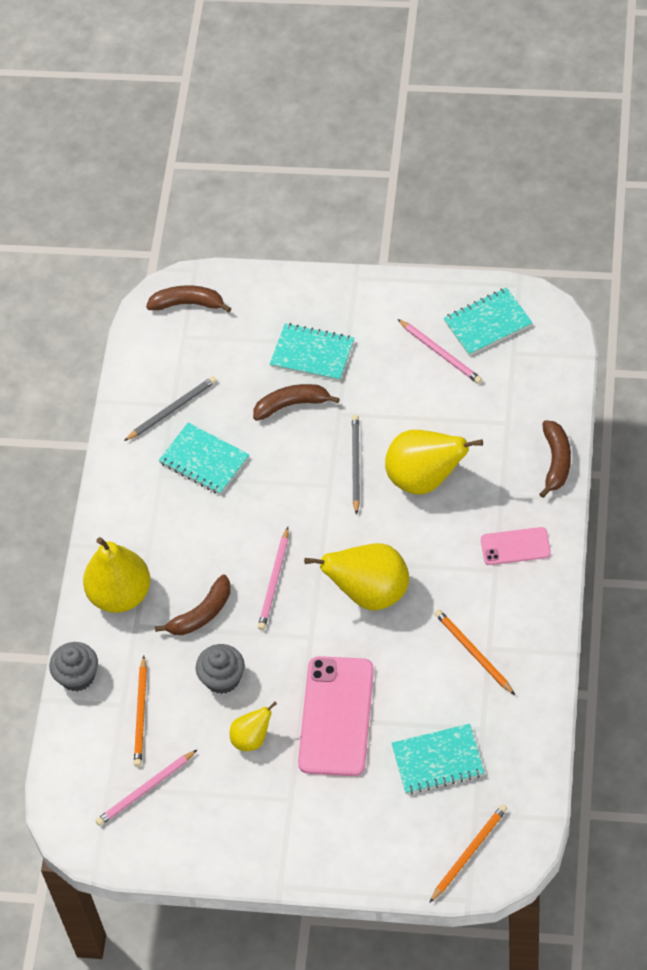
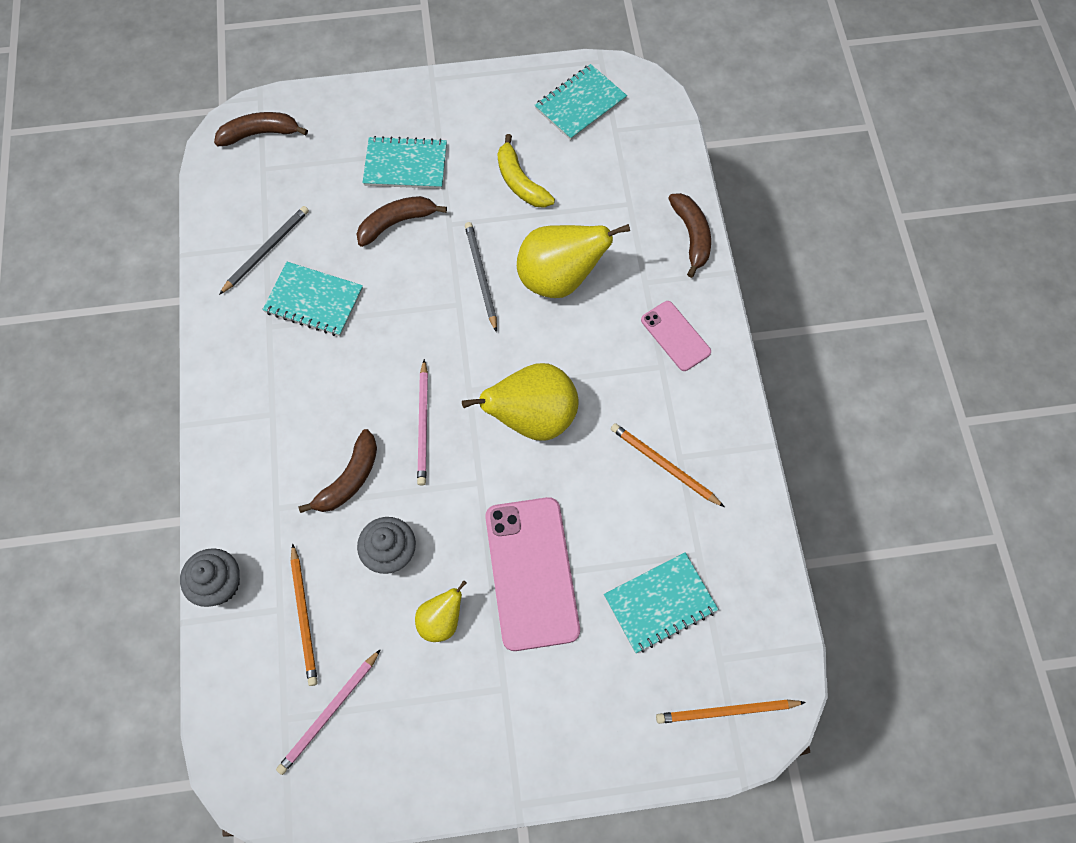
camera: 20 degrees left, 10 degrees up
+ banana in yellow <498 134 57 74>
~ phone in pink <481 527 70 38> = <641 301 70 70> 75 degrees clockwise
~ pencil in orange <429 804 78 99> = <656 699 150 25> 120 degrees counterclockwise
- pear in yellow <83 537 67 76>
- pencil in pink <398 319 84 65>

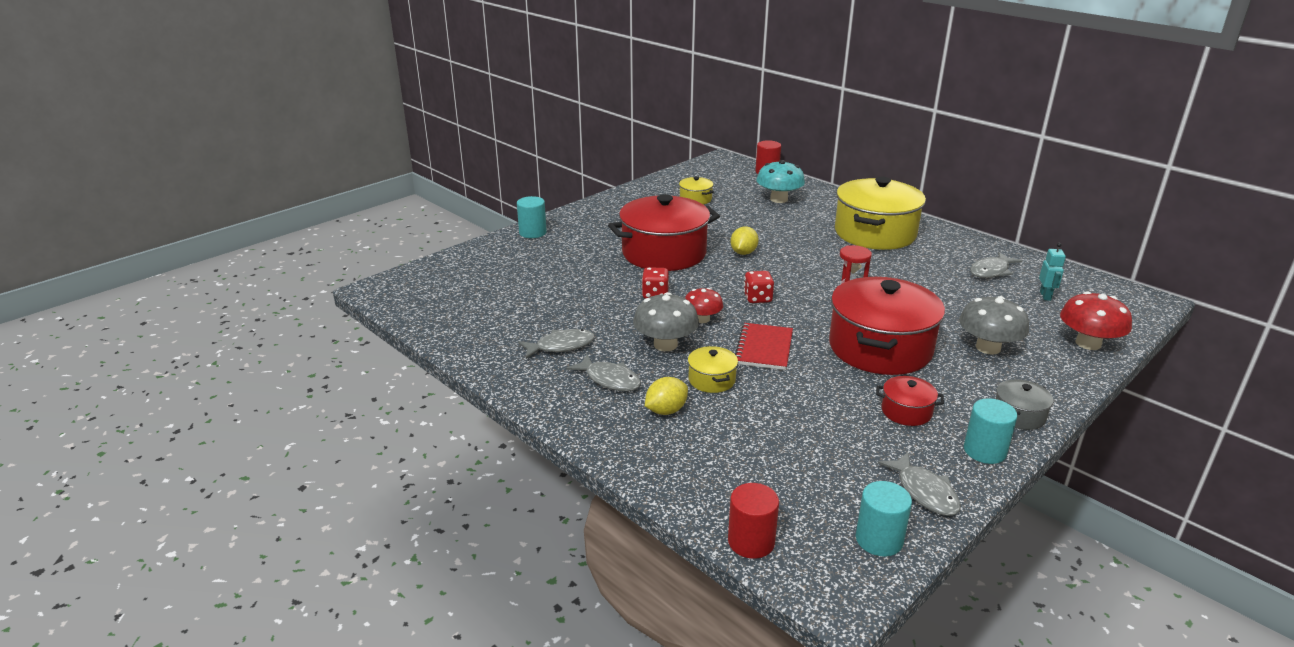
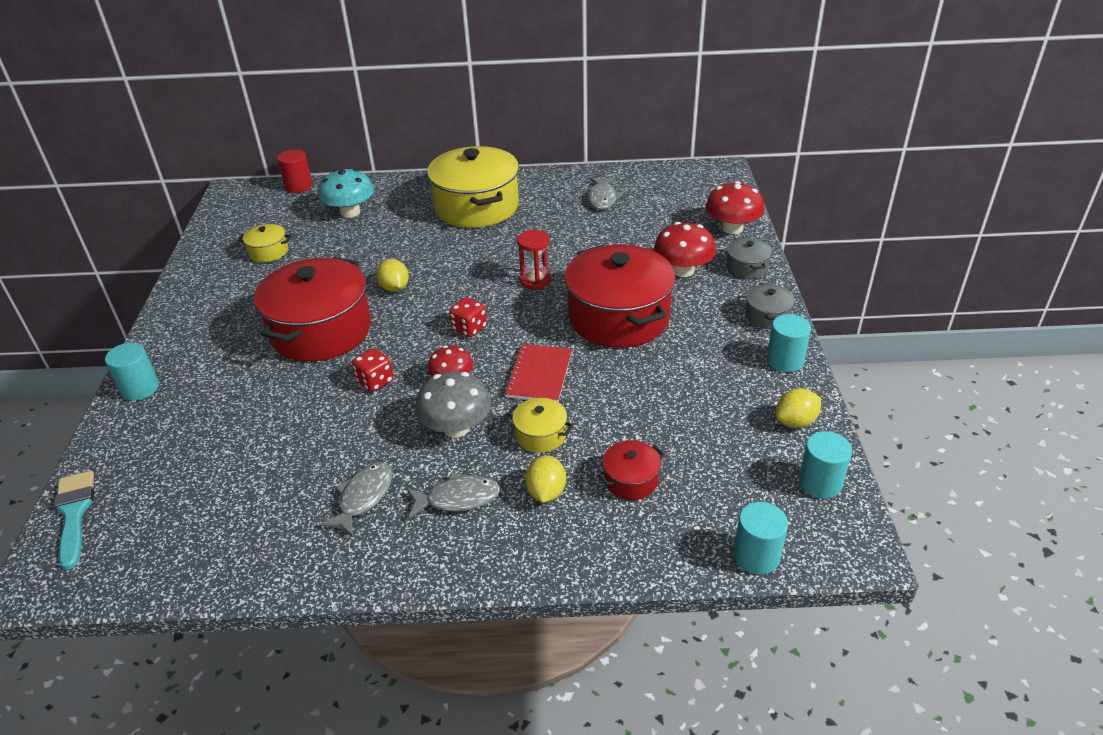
camera: 45 degrees left, 10 degrees up
+ brush in turquoise <54 471 40 99>
~ notebook in red <735 323 58 47> = <504 344 68 58> 45 degrees clockwise
~ pot in red <876 376 68 50> to <598 440 67 60>
~ mushroom in grey <959 296 70 58> to mushroom in red <654 222 62 55>
+ pot in grey <726 237 46 42>
~ cylinder in red <728 483 51 76> to cylinder in turquoise <733 502 55 72>
~ fish in grey <878 452 83 64> to lemon in yellow <775 389 46 39>
- robot in turquoise <1039 243 27 58>

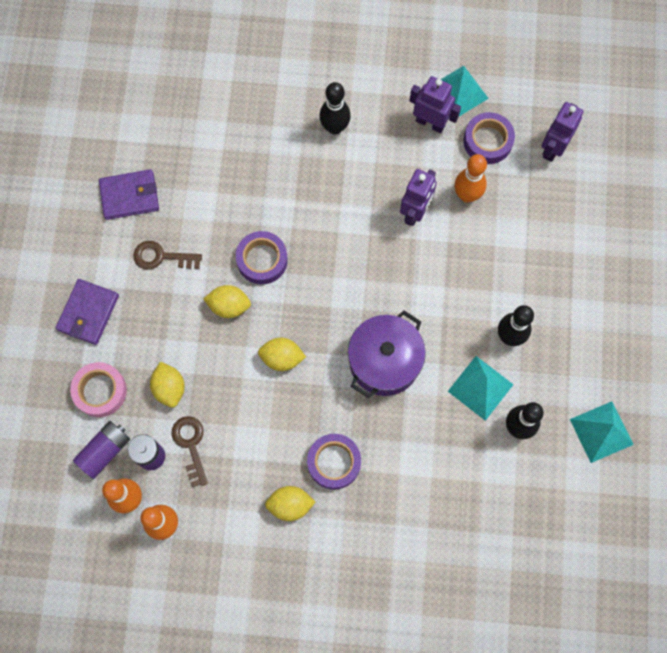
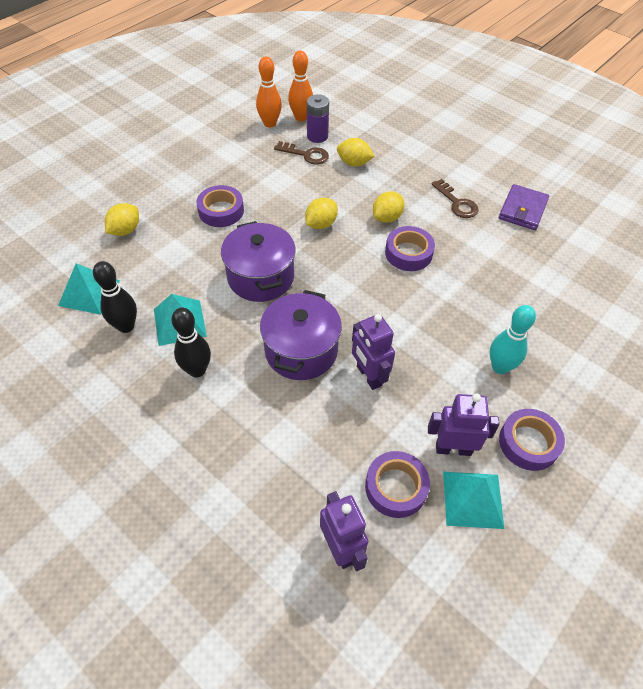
camera: 125 degrees right, 20 degrees down
~ pyramid in turquoise <570 402 64 61> to <58 263 62 52>
~ lemon in yellow <265 486 50 35> to <105 203 34 33>
+ pot in purple <260 290 82 90>
~ robot in purple <409 76 52 57> = <428 393 72 63> 150 degrees counterclockwise
~ key in brown <133 241 69 29> = <431 179 48 39> 105 degrees clockwise
~ bowling pin in black <319 82 32 53> to bowling pin in turquoise <490 305 46 69>
+ tape in purple <499 409 66 62>
- wallet in purple <56 279 63 66>
- tape in pink <70 362 57 55>
- battery in purple <73 421 57 58>
- bowling pin in orange <455 154 32 48>

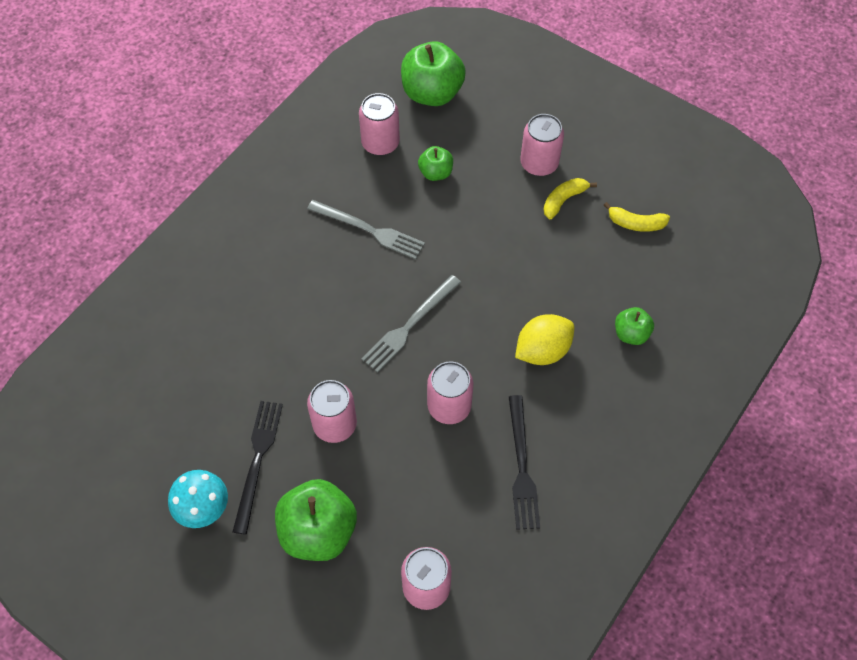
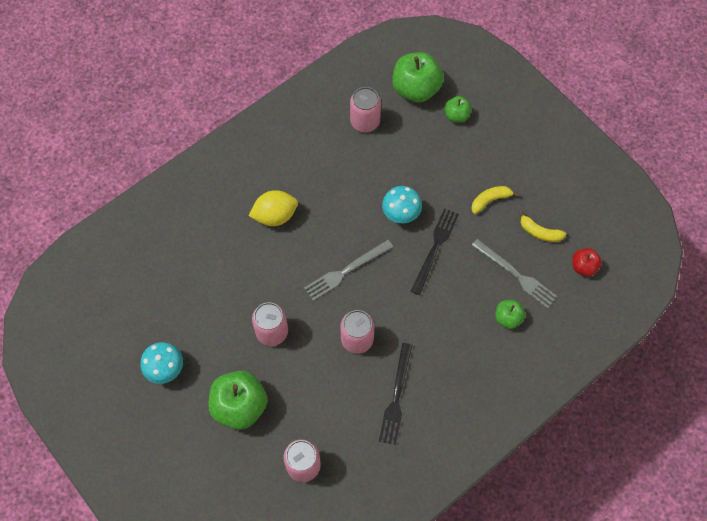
camera: 15 degrees right, 5 degrees up
~ lemon in yellow <515 314 59 51> to <248 190 50 36>
+ mushroom in turquoise <382 186 40 37>
~ fork in black <233 401 50 134> to <411 208 48 87>
~ apple in green <418 146 35 35> to <445 96 27 26>
~ fork in grey <307 200 118 59> to <471 239 87 70>
+ apple in red <572 248 30 28>
- can in pink <520 114 44 62>

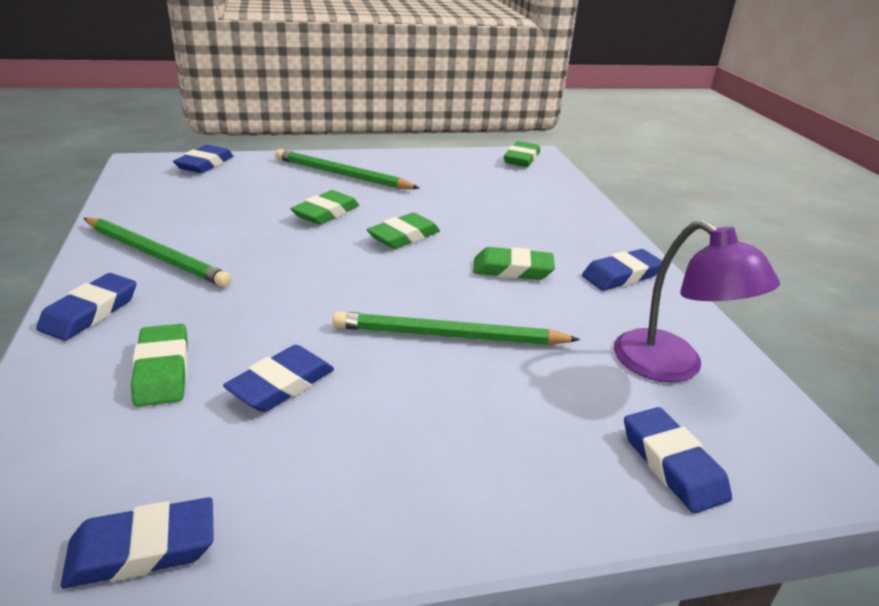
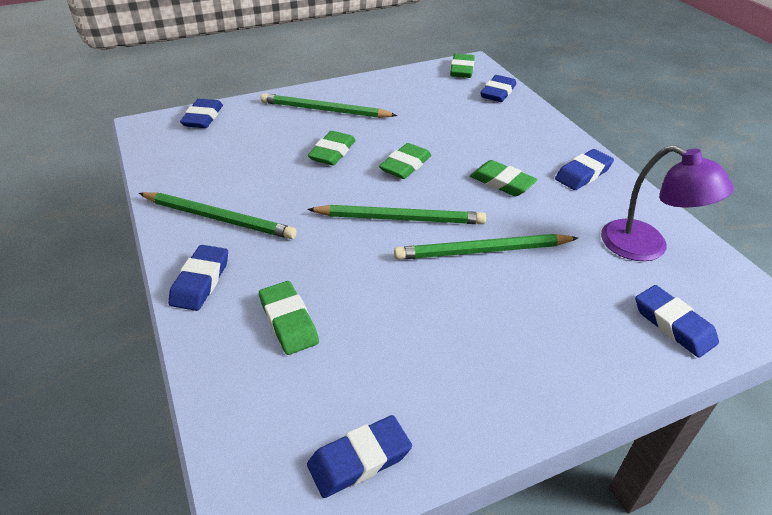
camera: 10 degrees left, 10 degrees up
+ pencil in green <307 205 179 19>
~ eraser in green <473 247 82 33> = <470 160 68 36> 45 degrees clockwise
~ eraser in blue <223 345 111 67> to <480 75 36 27>

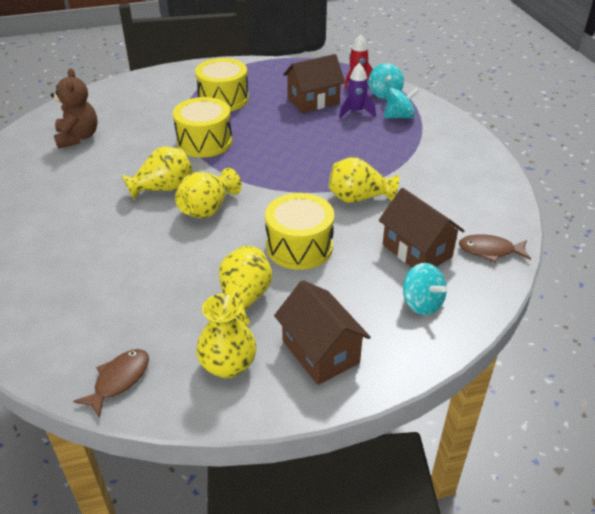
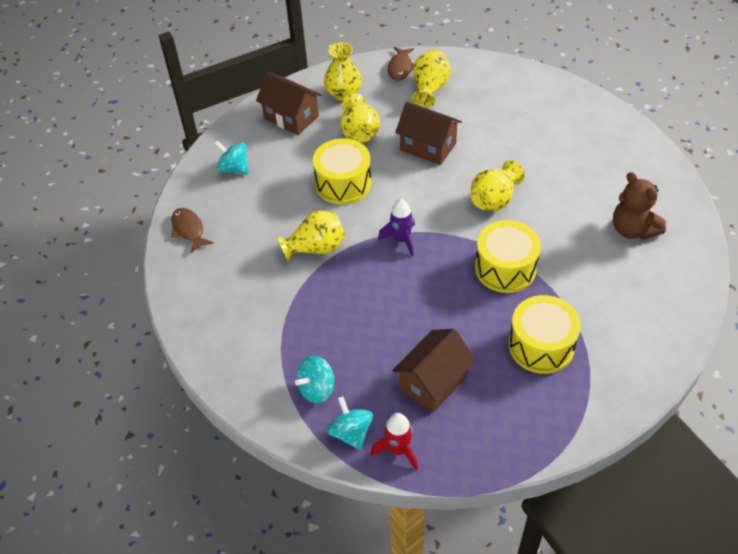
camera: 160 degrees right, 10 degrees up
~ fish in brown <459 234 72 29> = <171 208 42 45> 105 degrees counterclockwise
~ rocket in purple <339 63 37 55> to <378 199 37 57>
~ house in brown <379 188 86 80> to <395 102 67 63>
~ vase in yellow <175 168 67 50> to <412 50 39 57>

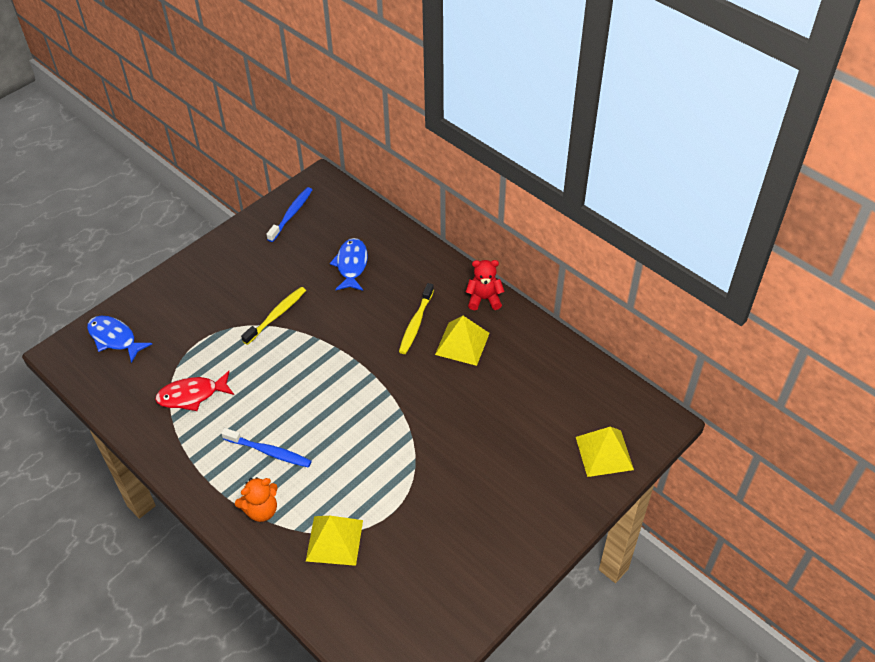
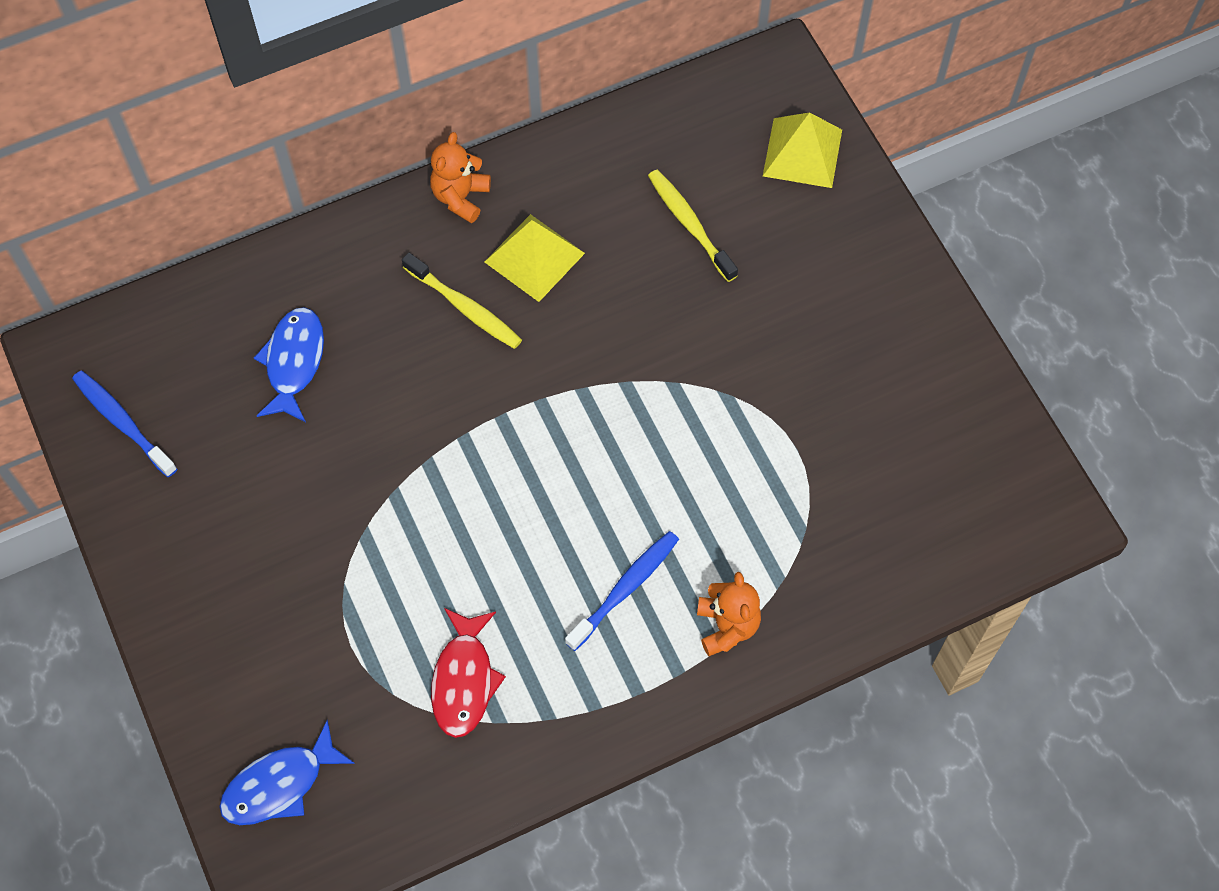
camera: 70 degrees left, 15 degrees up
~ fish in blue <330 238 38 53> = <254 307 70 115> 75 degrees clockwise
~ teddy bear in red <466 260 39 50> to teddy bear in orange <430 132 61 91>
~ toothbrush in yellow <241 287 65 58> to <648 170 90 112>
- pyramid in yellow <306 516 57 50>

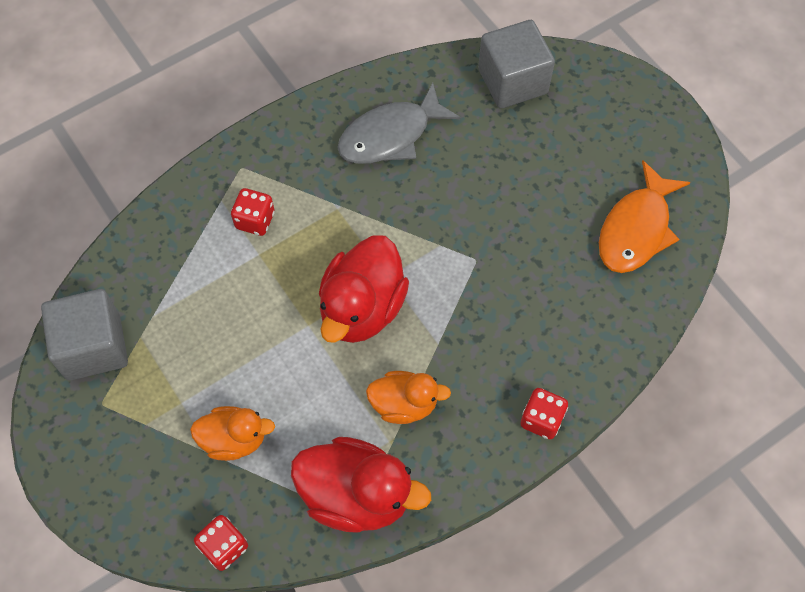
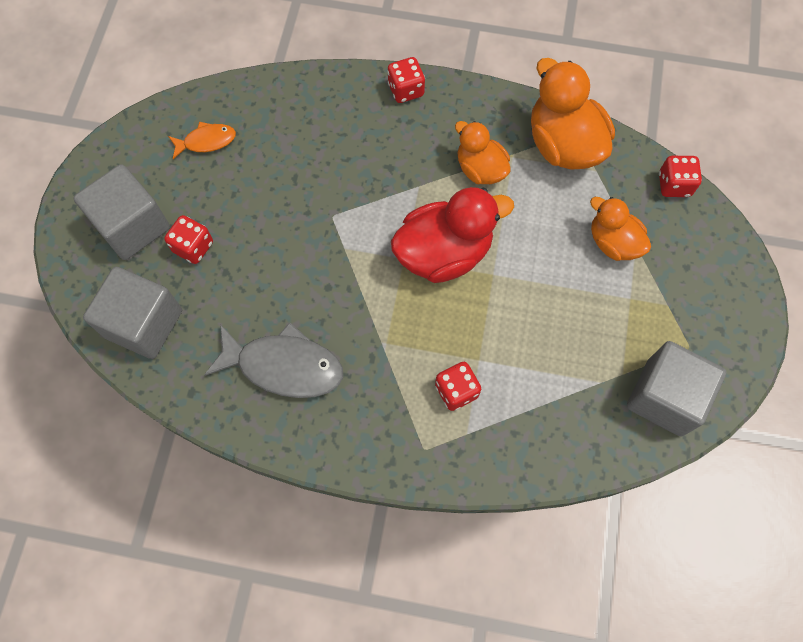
camera: 135 degrees left, 5 degrees up
+ cube in grey <73 164 97 96>
+ dice in red <164 215 49 49>
~ fish in orange <599 160 91 113> = <168 122 68 37> x0.55
~ duck in red <291 437 140 96> to duck in orange <531 58 84 111>

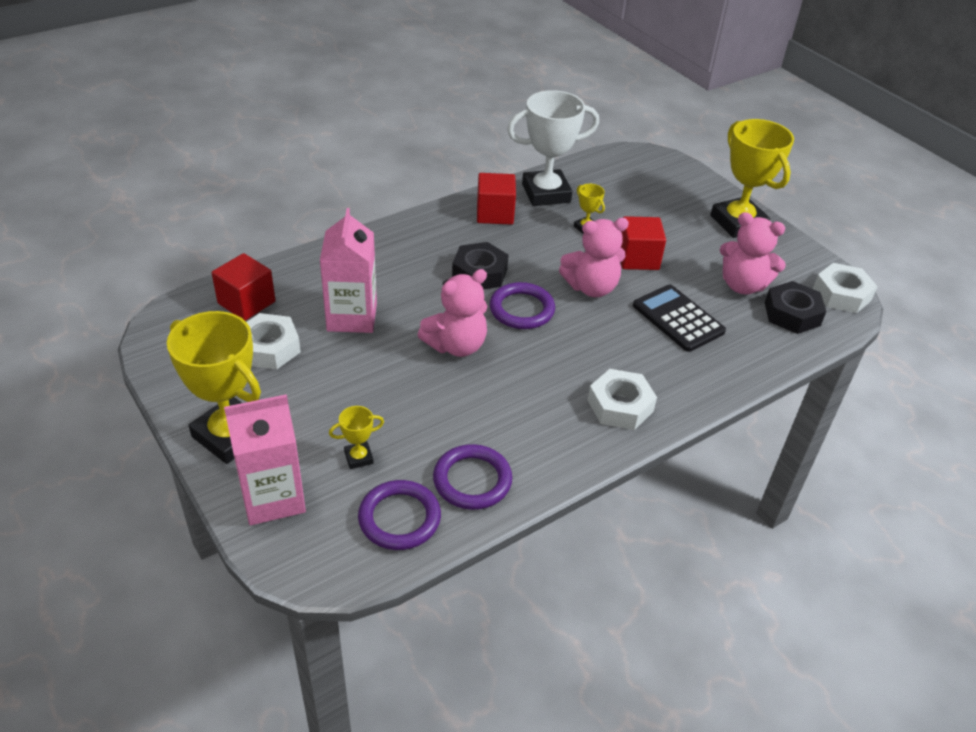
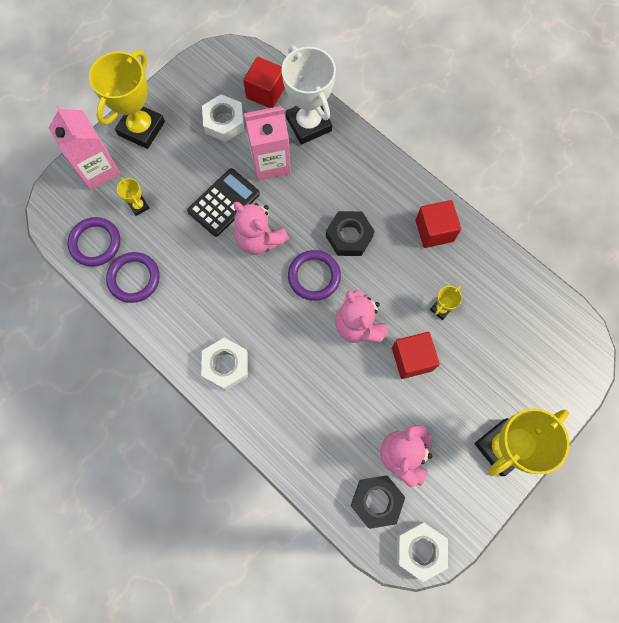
camera: 80 degrees right, 30 degrees up
~ calculator in black <633 284 93 68> to <187 168 73 69>
~ trophy in white <507 90 92 116> to <282 46 54 98>

